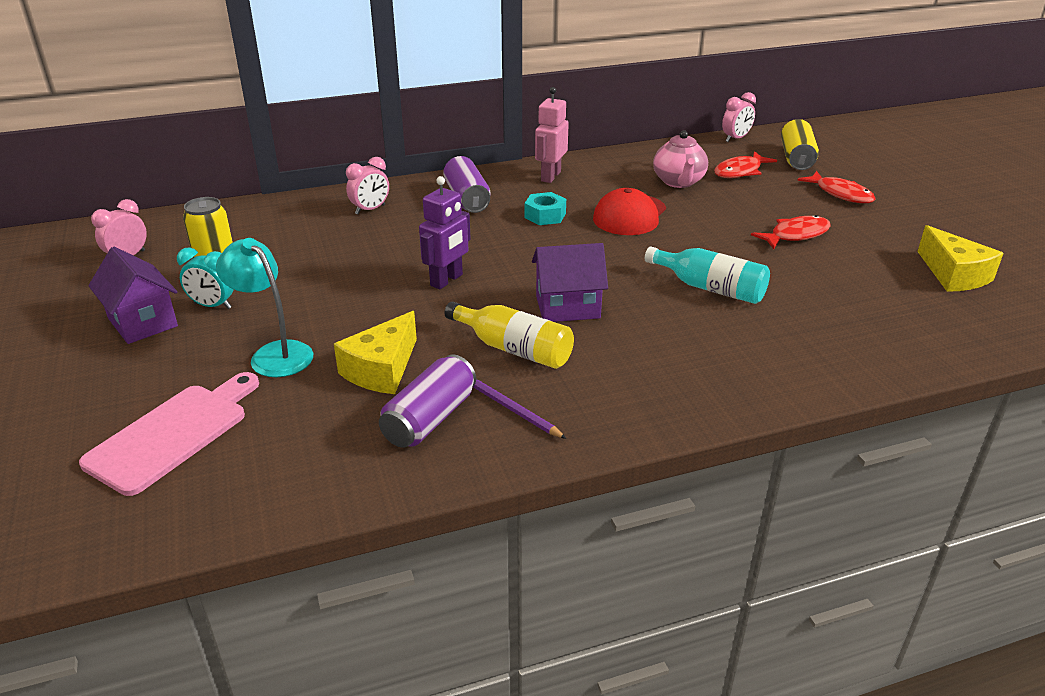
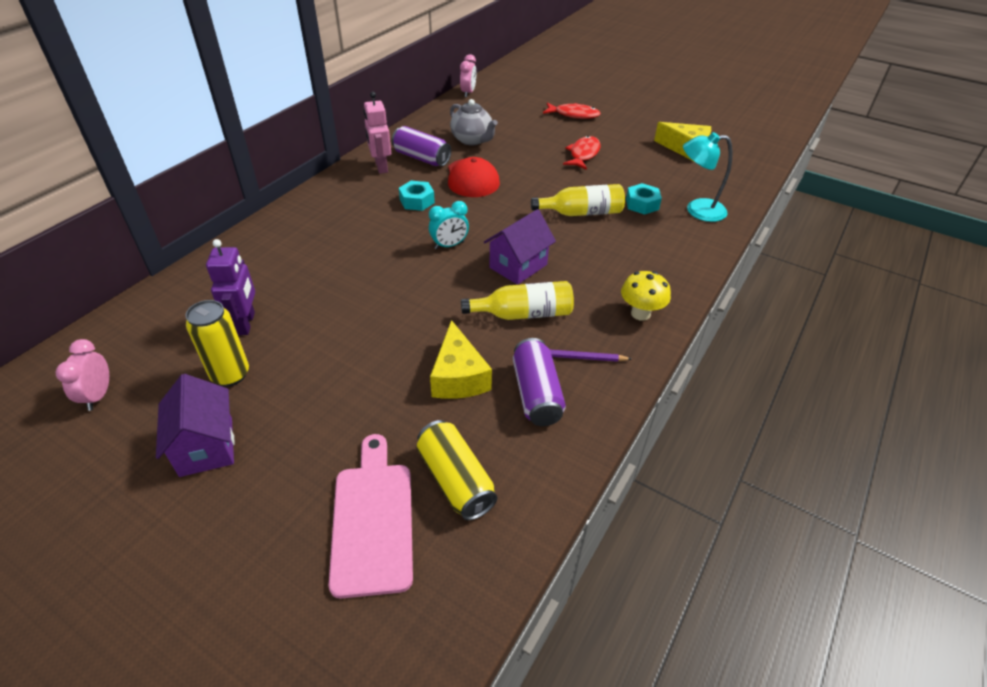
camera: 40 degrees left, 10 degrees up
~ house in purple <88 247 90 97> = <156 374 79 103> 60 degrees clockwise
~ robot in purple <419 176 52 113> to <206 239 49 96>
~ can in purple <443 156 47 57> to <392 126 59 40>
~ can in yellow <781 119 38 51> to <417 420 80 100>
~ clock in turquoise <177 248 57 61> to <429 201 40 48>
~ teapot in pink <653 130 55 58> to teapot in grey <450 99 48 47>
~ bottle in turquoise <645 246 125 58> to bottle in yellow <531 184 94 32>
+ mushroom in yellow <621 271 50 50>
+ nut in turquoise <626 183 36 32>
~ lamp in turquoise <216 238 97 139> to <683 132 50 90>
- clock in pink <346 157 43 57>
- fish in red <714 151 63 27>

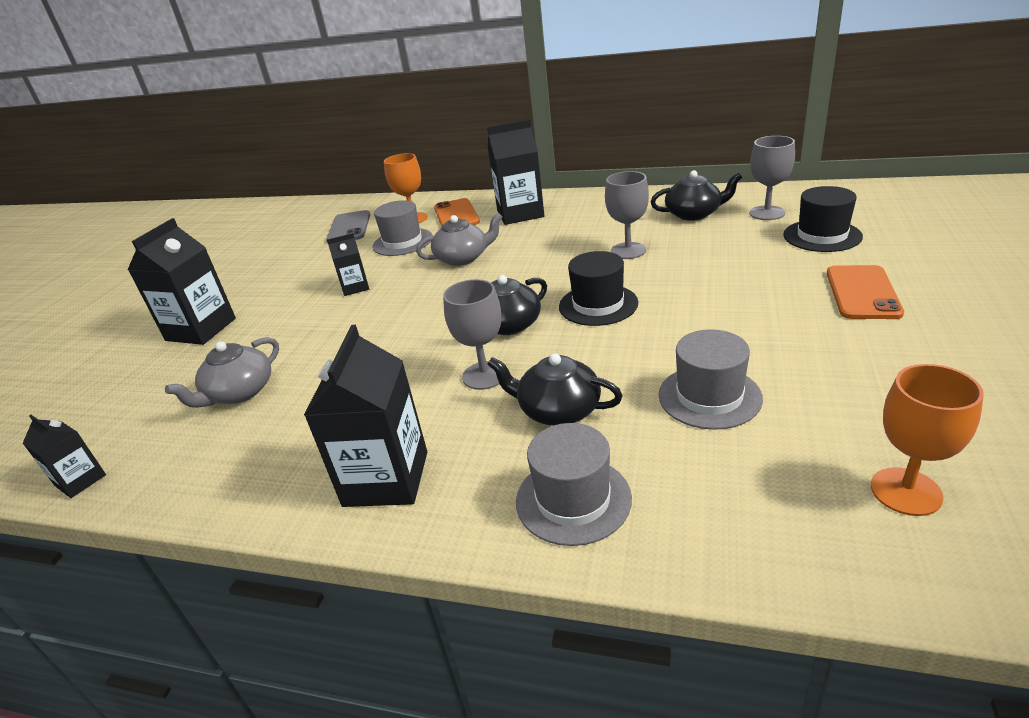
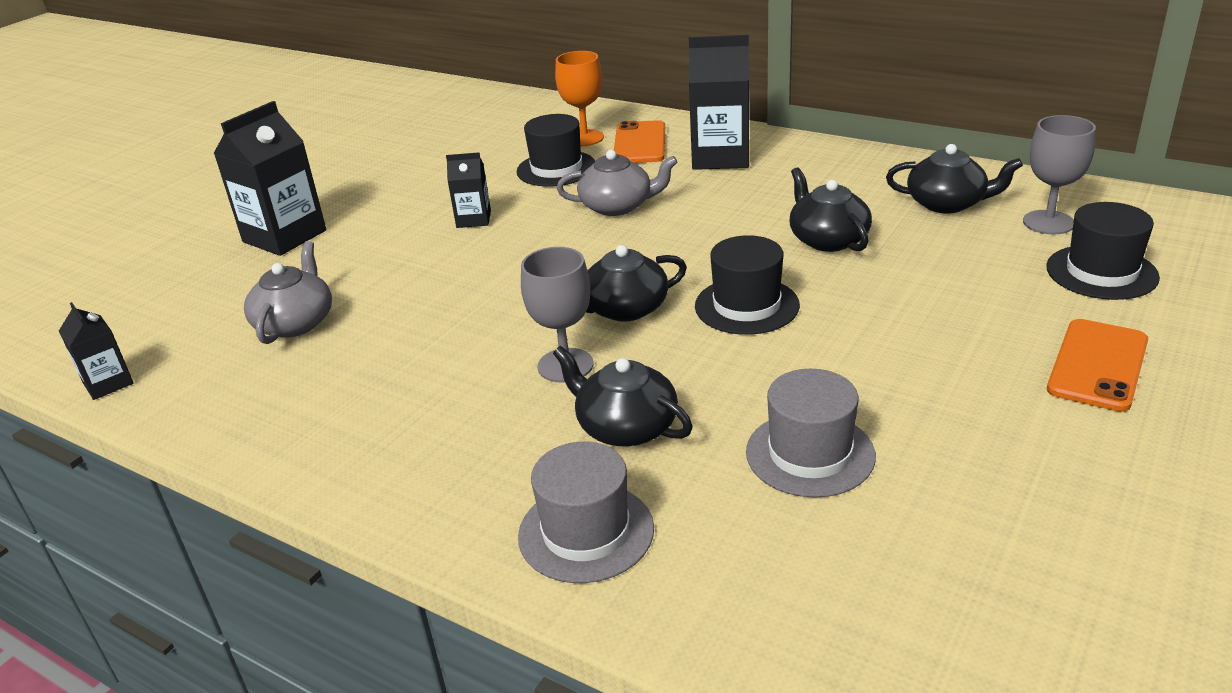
camera: 15 degrees right, 0 degrees up
~ teapot in grey <165 337 114 71> = <244 241 88 103> 135 degrees clockwise
~ hat in grey <372 200 60 56> to hat in black <517 114 79 73>
~ goblet in grey <605 171 44 88> to teapot in black <790 167 82 85>
- carton in black <304 325 123 182>
- phone in grey <326 210 44 33>
- goblet in orange <871 364 113 152>

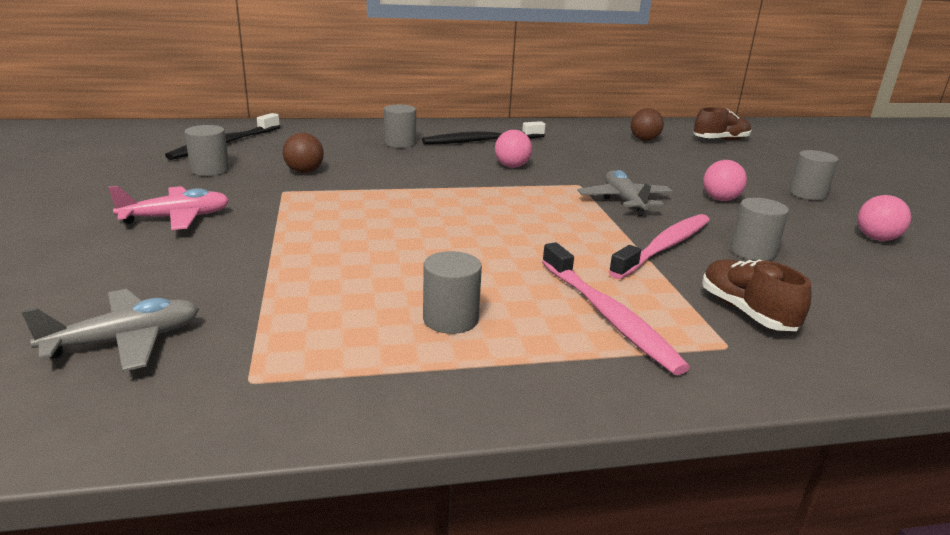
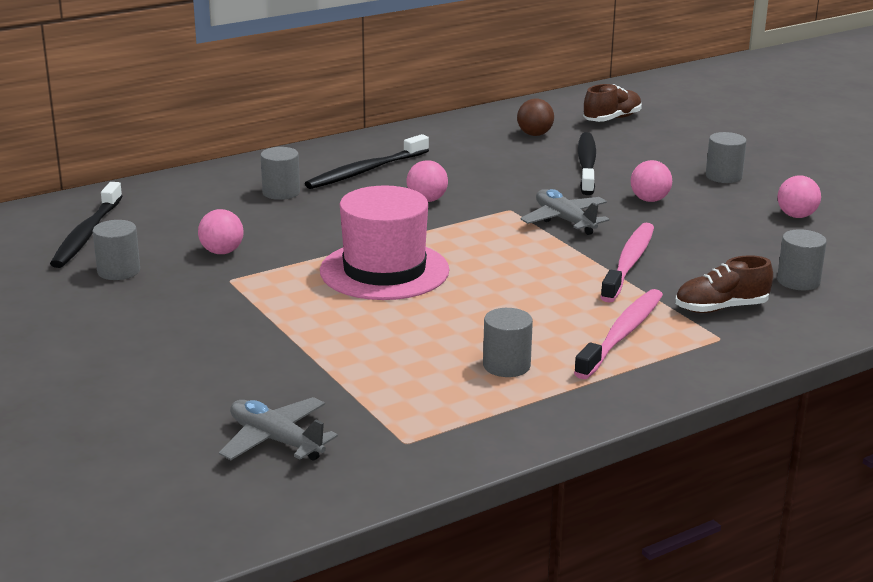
camera: 20 degrees left, 0 degrees up
~ ball in brown <283 133 41 40> to ball in pink <198 209 46 45>
~ plane in grey <21 289 178 83> = <219 397 119 64> 90 degrees counterclockwise
+ hat in pink <320 185 129 115>
~ toothbrush in pink <542 242 148 133> = <574 289 89 90> 105 degrees counterclockwise
+ toothbrush in black <578 132 18 63>
~ shoe in brown <702 259 110 72> = <675 255 98 58> 60 degrees counterclockwise
~ cylinder in grey <730 198 59 63> to <777 229 50 61>
- plane in pink <108 186 121 44>

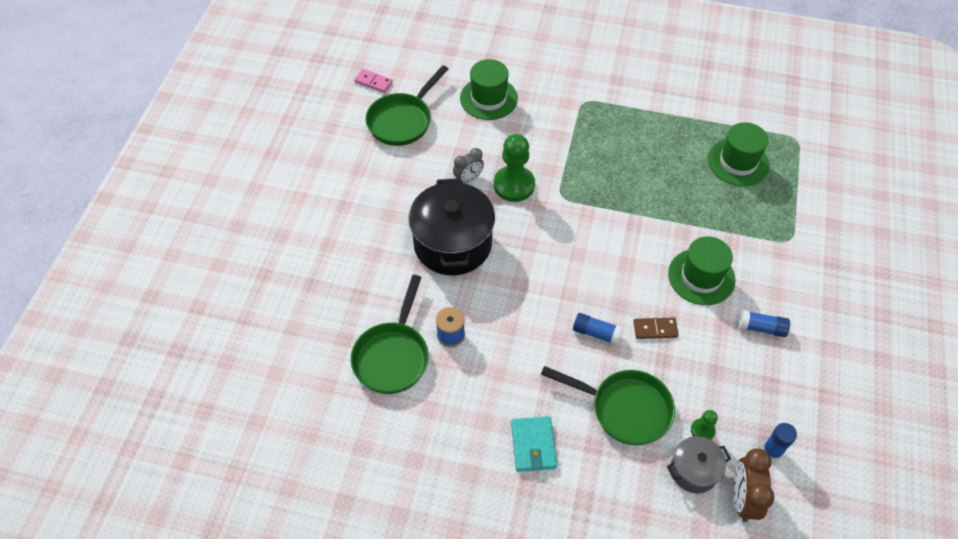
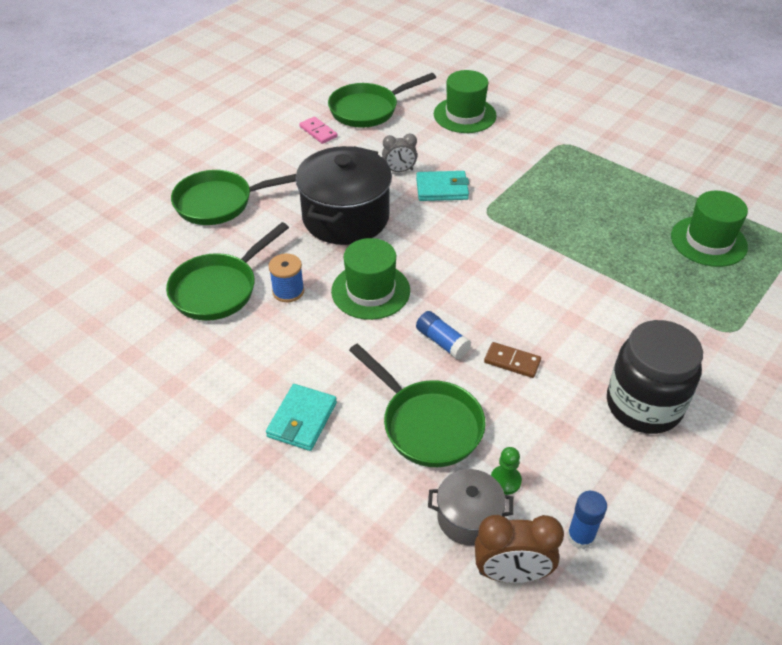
camera: 25 degrees right, 10 degrees down
+ pan in green <171 170 125 55>
~ domino in pink <354 69 39 24> to <299 116 39 28>
~ hat in green <668 236 67 69> to <331 238 79 82>
~ pawn in green <494 134 41 68> to wallet in turquoise <416 171 53 30>
~ clock in brown <733 448 41 74> = <475 515 89 68> 120 degrees counterclockwise
~ glue stick in blue <739 310 51 27> to jar in black <607 320 96 114>

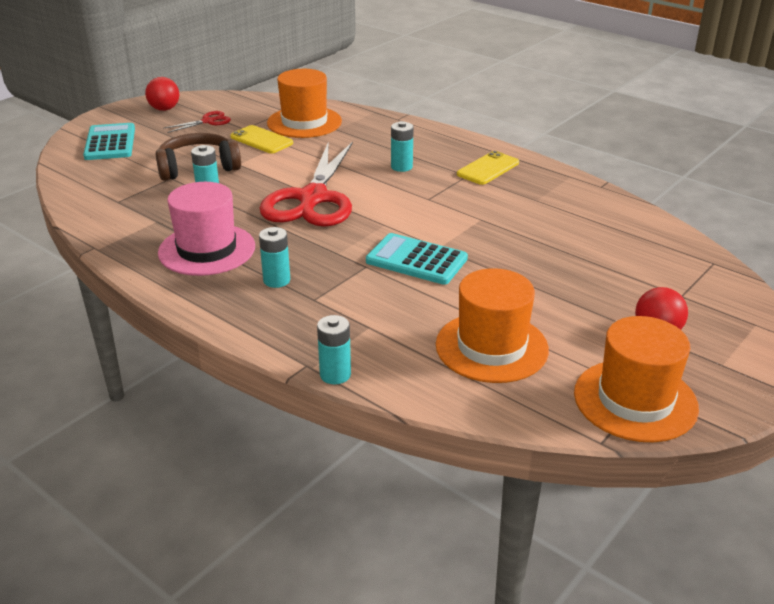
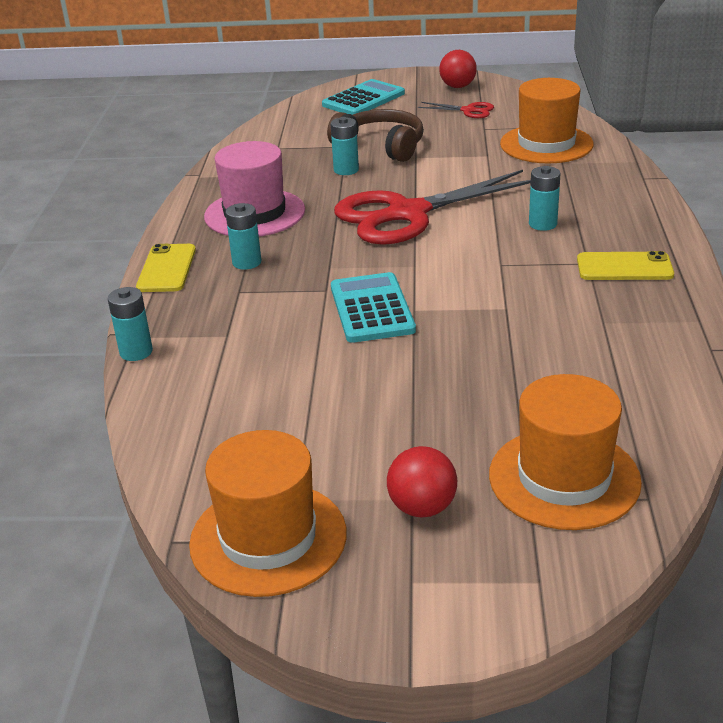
camera: 55 degrees right, 0 degrees up
~ phone in yellow <230 125 63 28> to <136 244 60 48>
~ hat in orange <436 268 113 115> to <489 374 153 156>

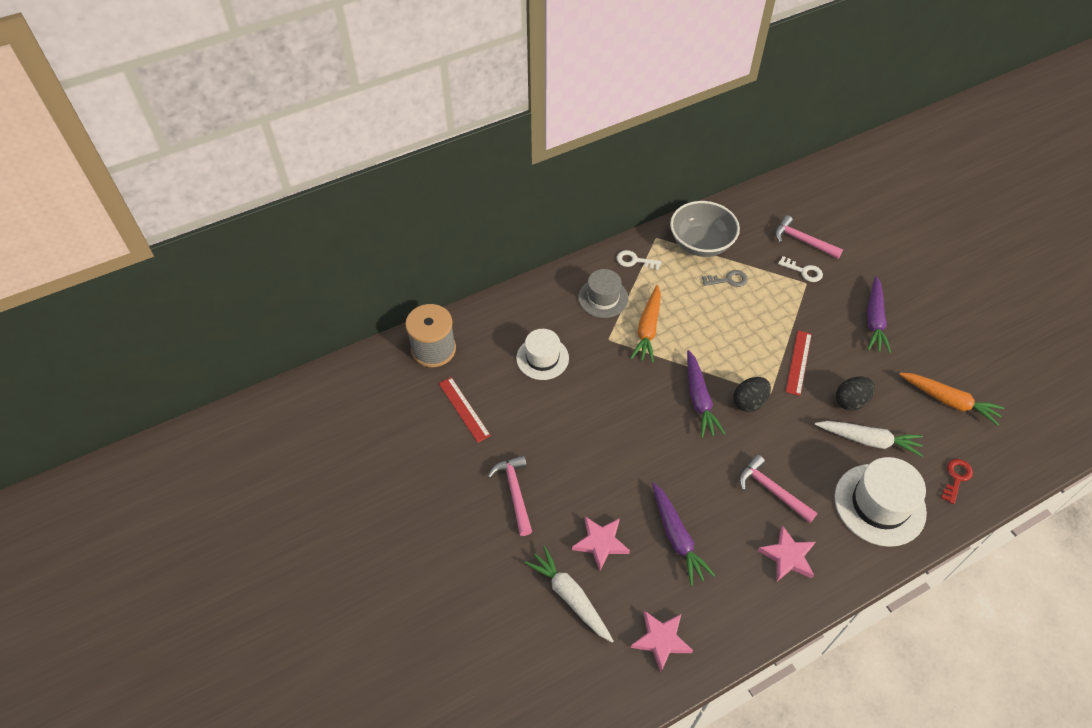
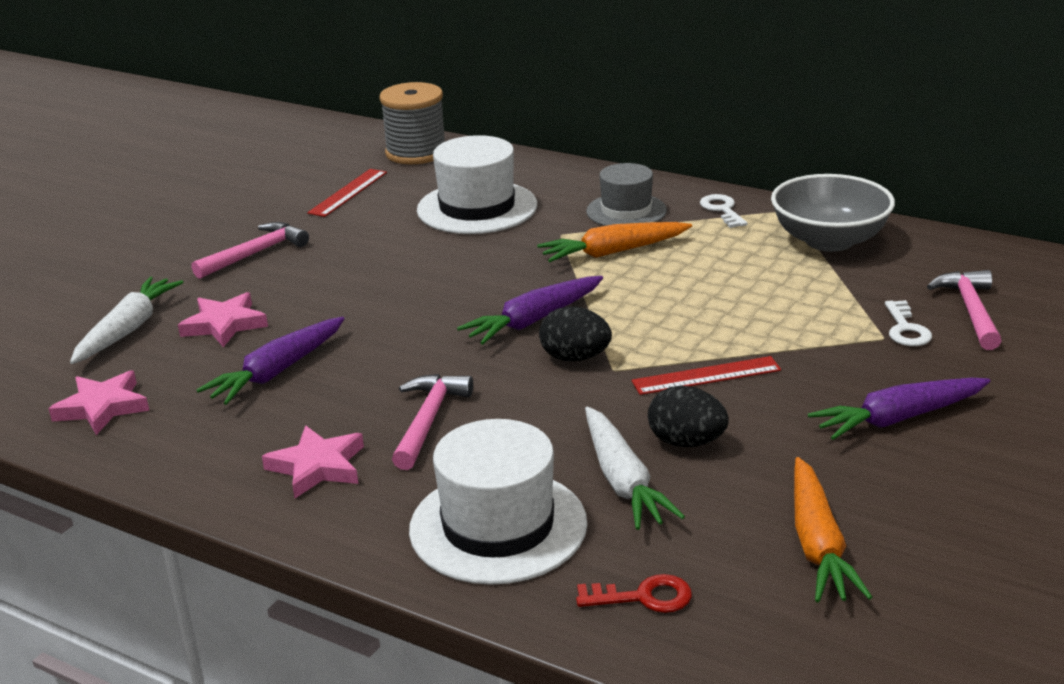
camera: 60 degrees right, 25 degrees down
~ hat in white <516 329 53 51> = <417 135 120 99> x1.53
- key in grey <702 270 46 17>

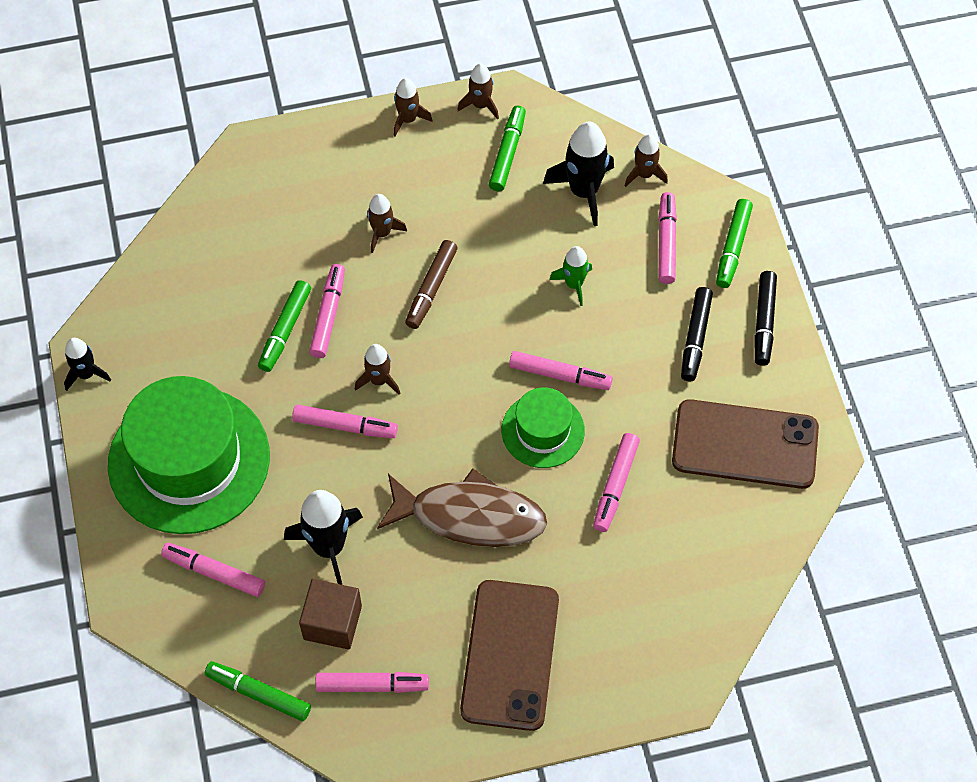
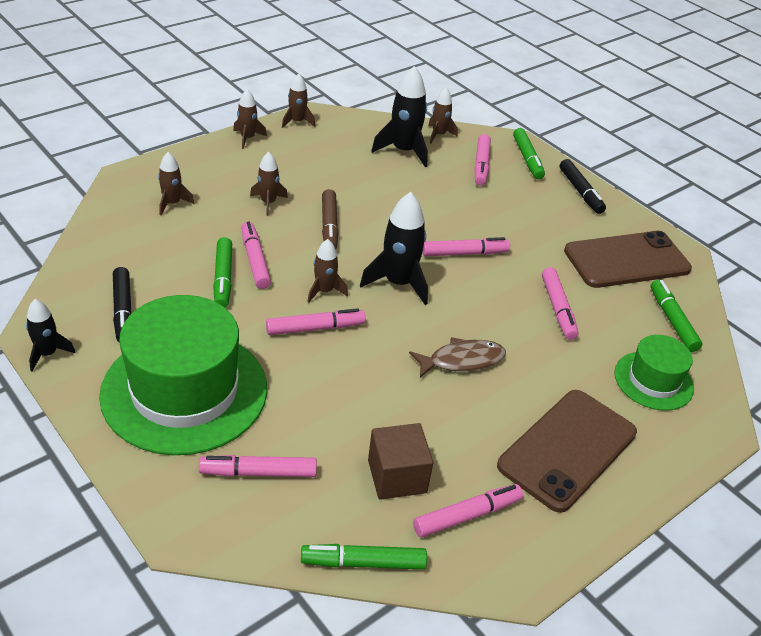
camera: 30 degrees left, 20 degrees down
~ marker in black <681 287 32 95> to <113 267 19 75>
+ rocket in brown <158 152 37 63>
~ rocket in black <284 490 79 95> to <360 192 68 113>
~ fish in brown <377 468 170 79> = <409 337 97 41> x0.62
~ marker in pink <658 192 19 92> = <474 134 17 52> 150 degrees counterclockwise
~ phone in brown <460 580 99 151> = <497 390 140 123> 60 degrees clockwise
~ hat in green <502 387 83 81> to <614 335 80 76>
~ marker in green <489 106 37 85> to <650 280 52 72>
- rocket in green <549 246 43 60>

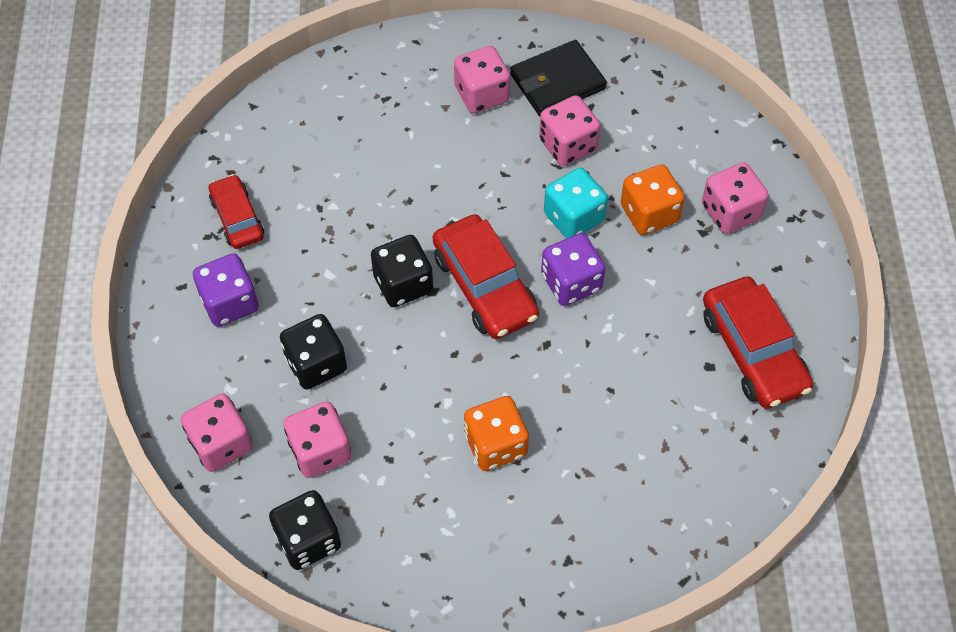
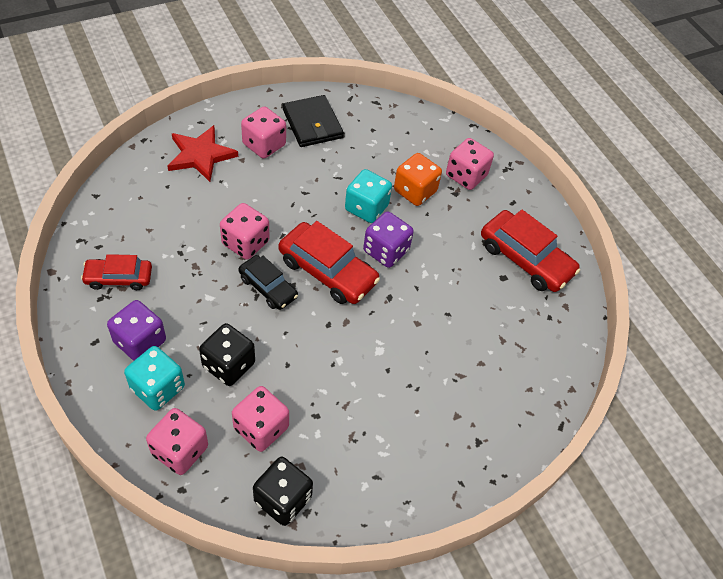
camera: 30 degrees left, 5 degrees down
~ car in red <209 174 55 75> = <81 254 71 36> 45 degrees counterclockwise
+ dice in turquoise <124 346 61 65>
+ star in red <168 125 70 57>
~ dice in pink <539 95 61 71> to <220 203 50 57>
~ dice in black <371 235 62 72> to car in black <238 255 60 55>
~ wallet in black <510 40 97 76> = <283 95 61 52> 60 degrees counterclockwise
- dice in orange <464 396 65 75>

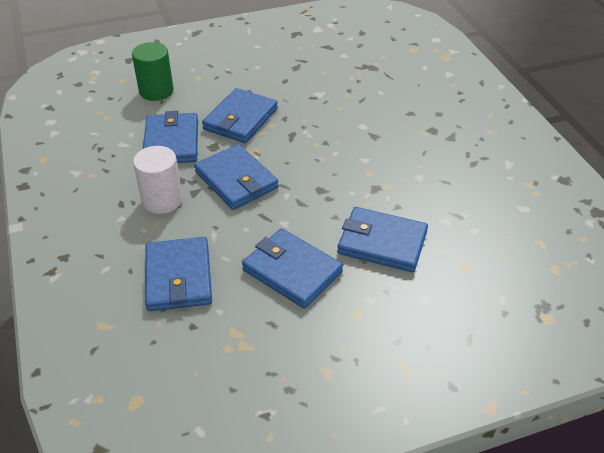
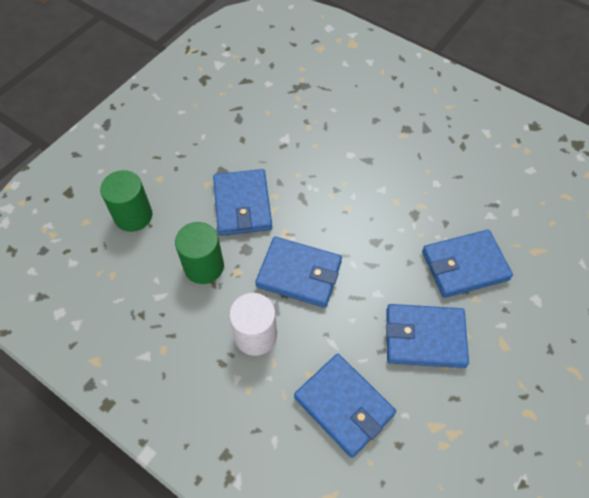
camera: 35 degrees left, 15 degrees up
~ wallet in blue <143 111 55 52> to cylinder in green <175 222 49 62>

